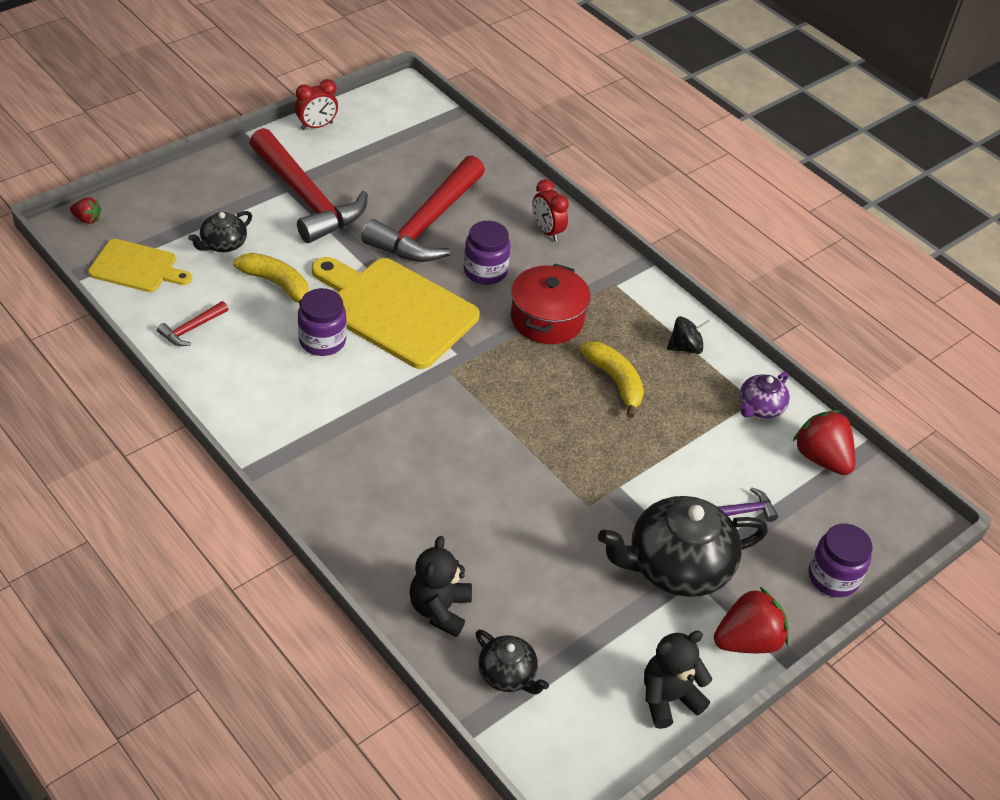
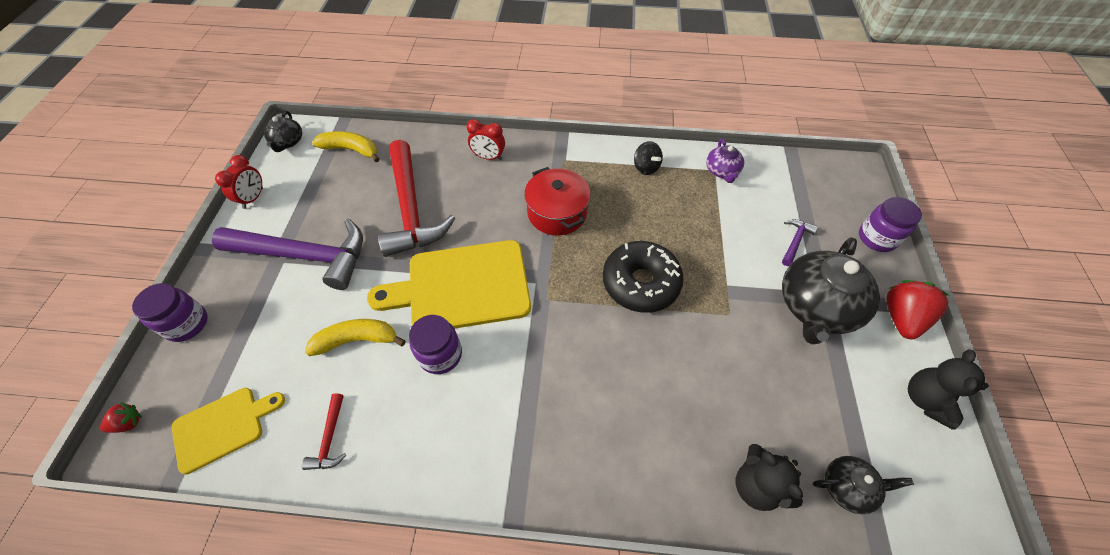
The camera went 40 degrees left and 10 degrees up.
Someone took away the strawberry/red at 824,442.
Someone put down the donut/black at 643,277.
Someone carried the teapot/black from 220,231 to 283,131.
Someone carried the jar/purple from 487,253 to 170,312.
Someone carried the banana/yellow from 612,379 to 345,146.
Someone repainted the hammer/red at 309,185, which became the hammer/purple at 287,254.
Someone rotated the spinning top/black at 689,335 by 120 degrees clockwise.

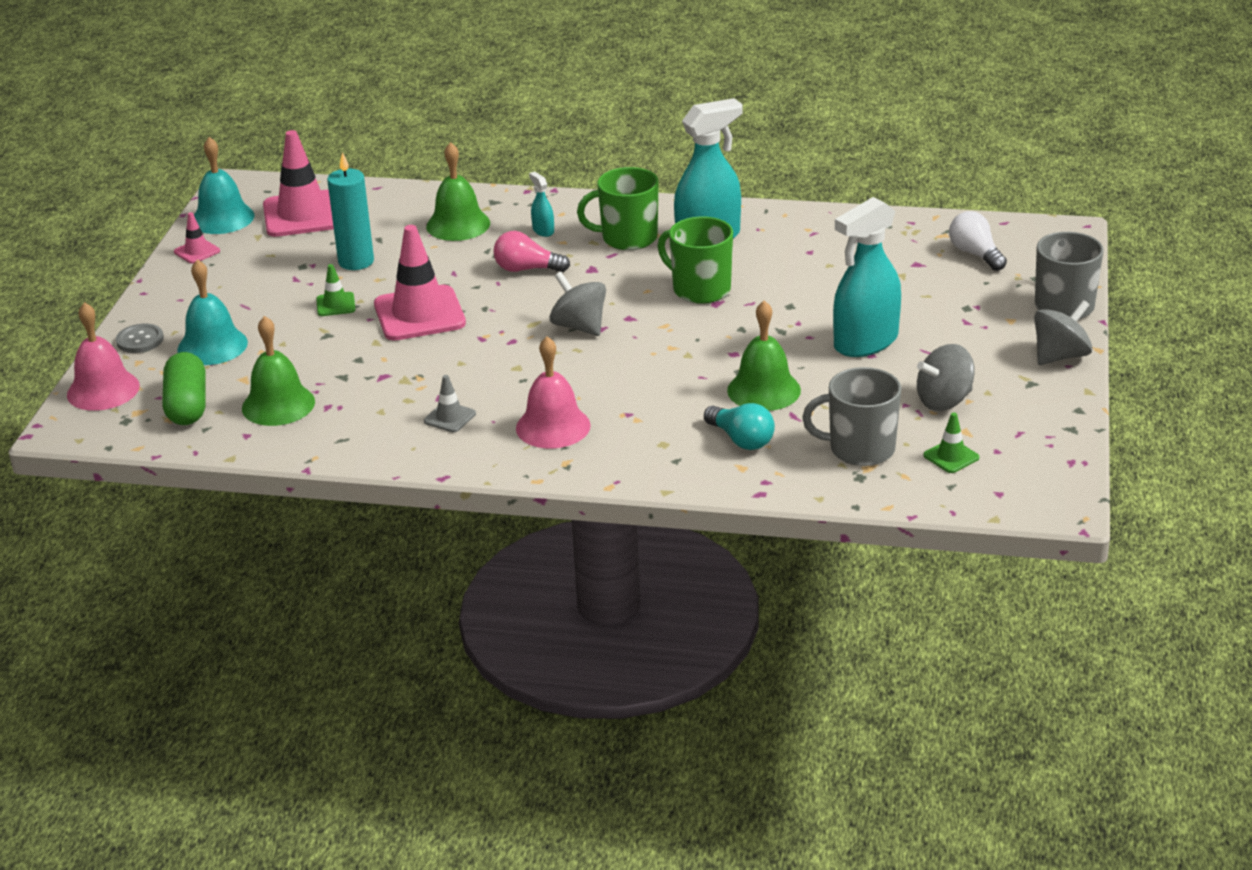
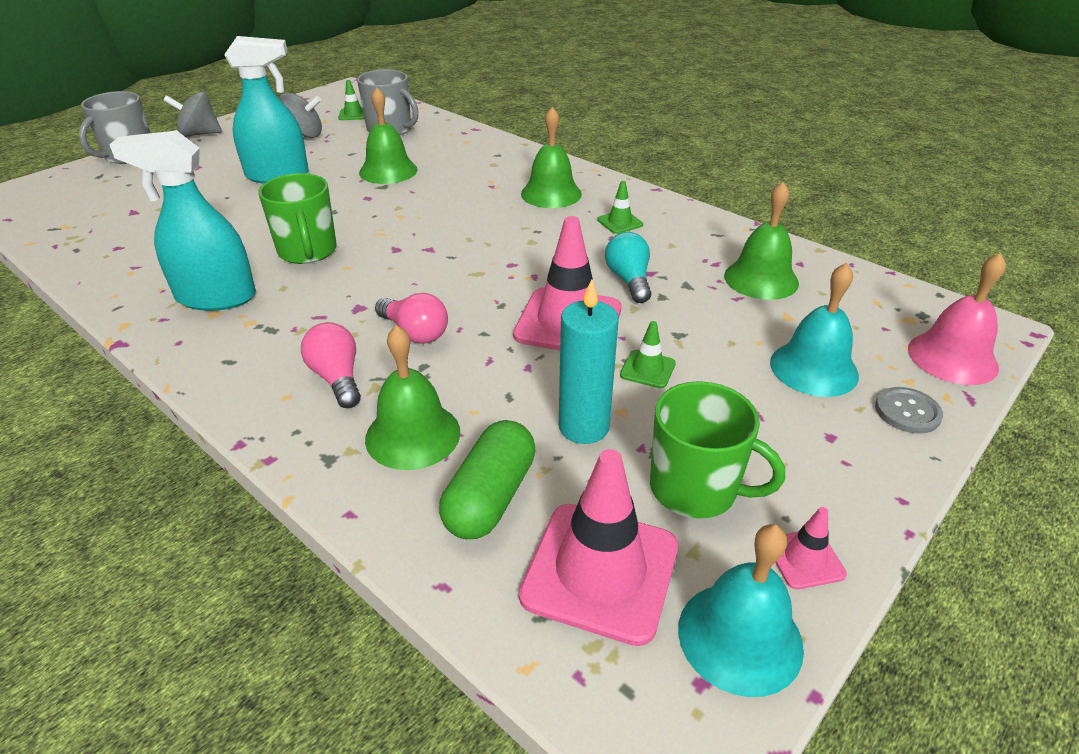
The camera went 150 degrees left and 5 degrees up.
Someone took away the spinning top/grey at 578,304.
Someone took away the light bulb/white at 978,241.
Someone carried the capsule/green from 184,388 to 487,479.
Someone carried the mug/green from 618,208 to 717,450.
Someone carried the light bulb/turquoise from 739,426 to 628,267.
Someone swapped the spray bottle/turquoise at 541,204 for the light bulb/pink at 331,365.
Someone repainted the traffic cone/grey at 450,403, which became the traffic cone/green at 620,207.
Someone repainted the bell/pink at 553,392, which became the bell/green at 551,157.

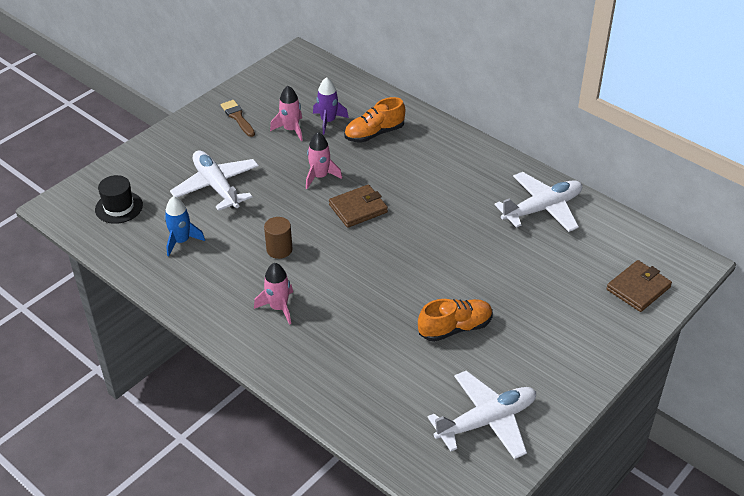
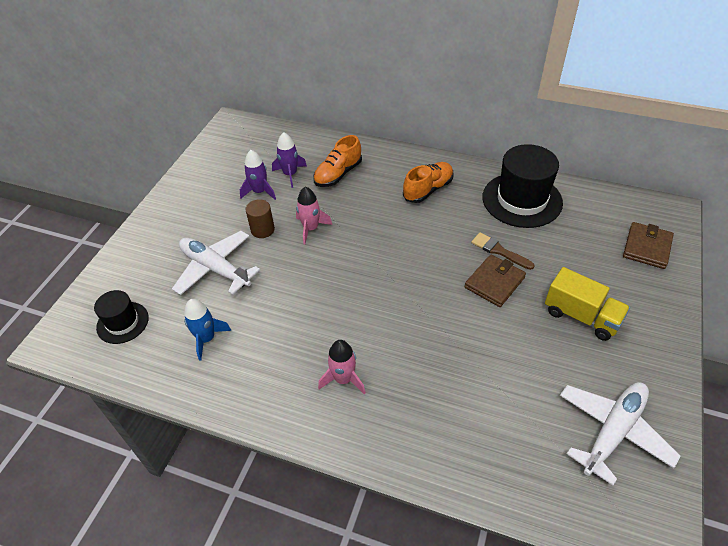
The camera went 20 degrees left and 5 degrees up.
Someone put down the truck/yellow at 587,304.
Someone carried the brush/brown from 238,118 to 503,251.
Someone carried the cylinder/brown from 278,238 to 260,218.
Someone carried the wallet/brown from 358,206 to 495,280.
Someone carried the shoe/orange from 455,320 to 428,182.
Someone swapped the plane/white at 538,202 for the hat/black at 522,186.
Someone repainted the rocket/pink at 286,113, which became the rocket/purple at 258,175.

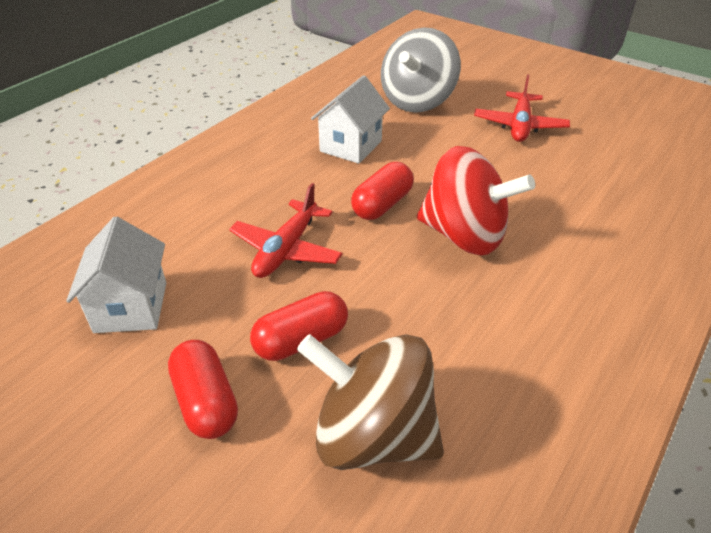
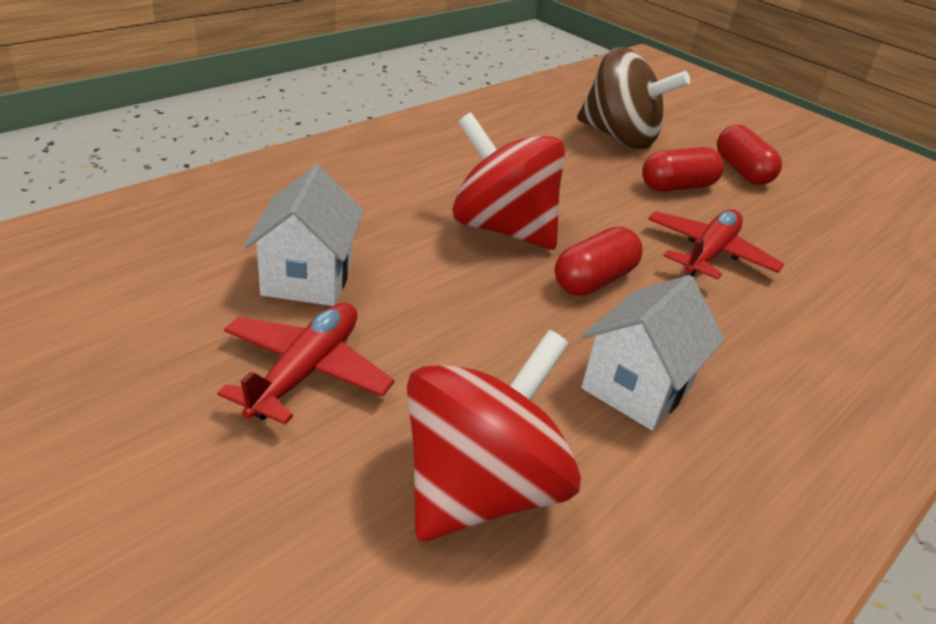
The camera went 175 degrees left and 5 degrees down.
Someone carried the house/white from 116,275 to 304,235.
Someone repainted the spinning top/grey at 421,70, which became the spinning top/red at 494,435.

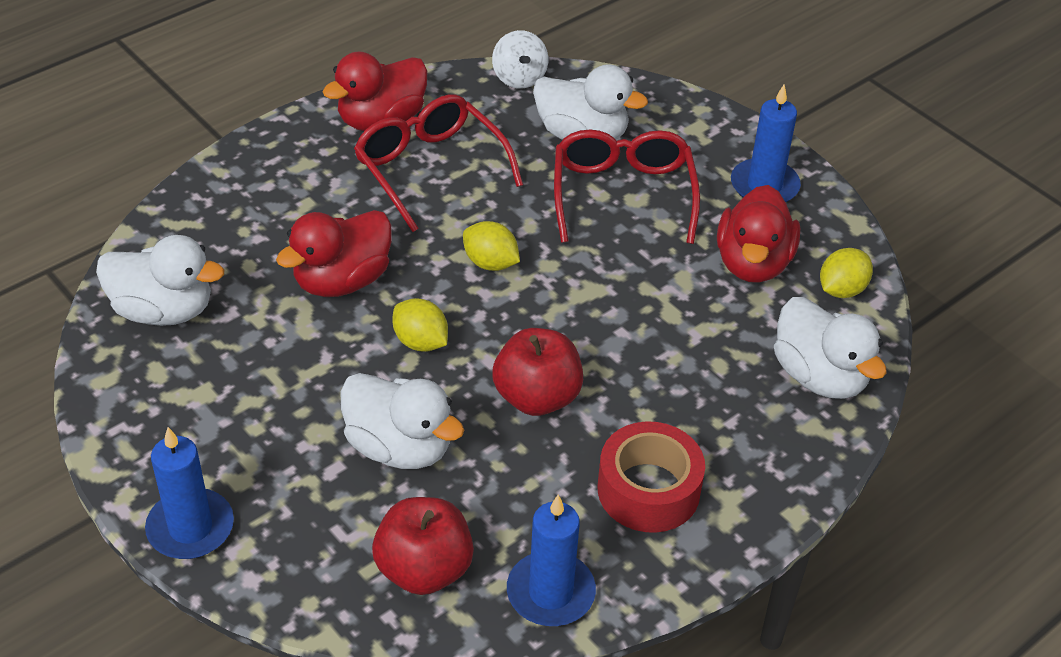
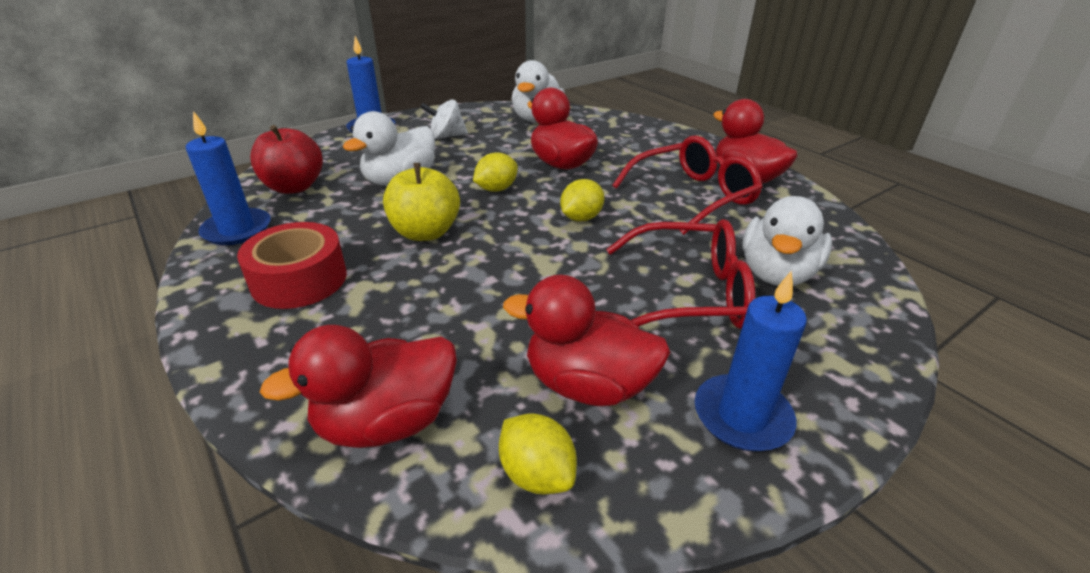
The camera went 95 degrees right and 10 degrees down.
Someone carried the spinning top/white from 520,59 to 444,119.
Someone repainted the apple/red at 537,372, which became the apple/yellow at 421,202.
Someone repainted the duck/white at 830,348, which became the duck/red at 358,386.

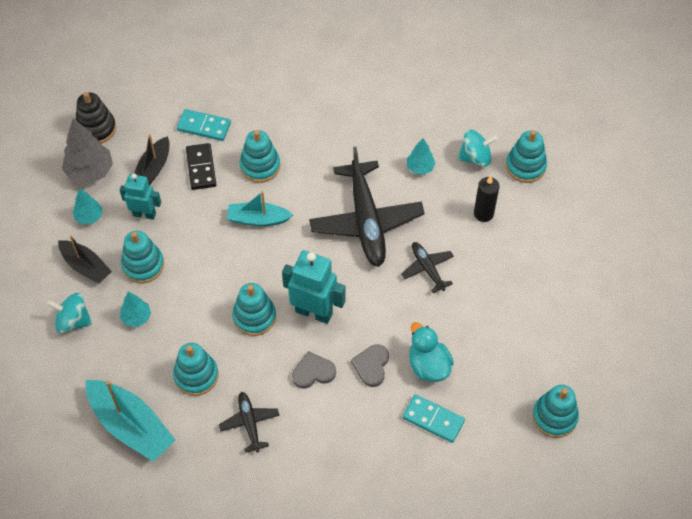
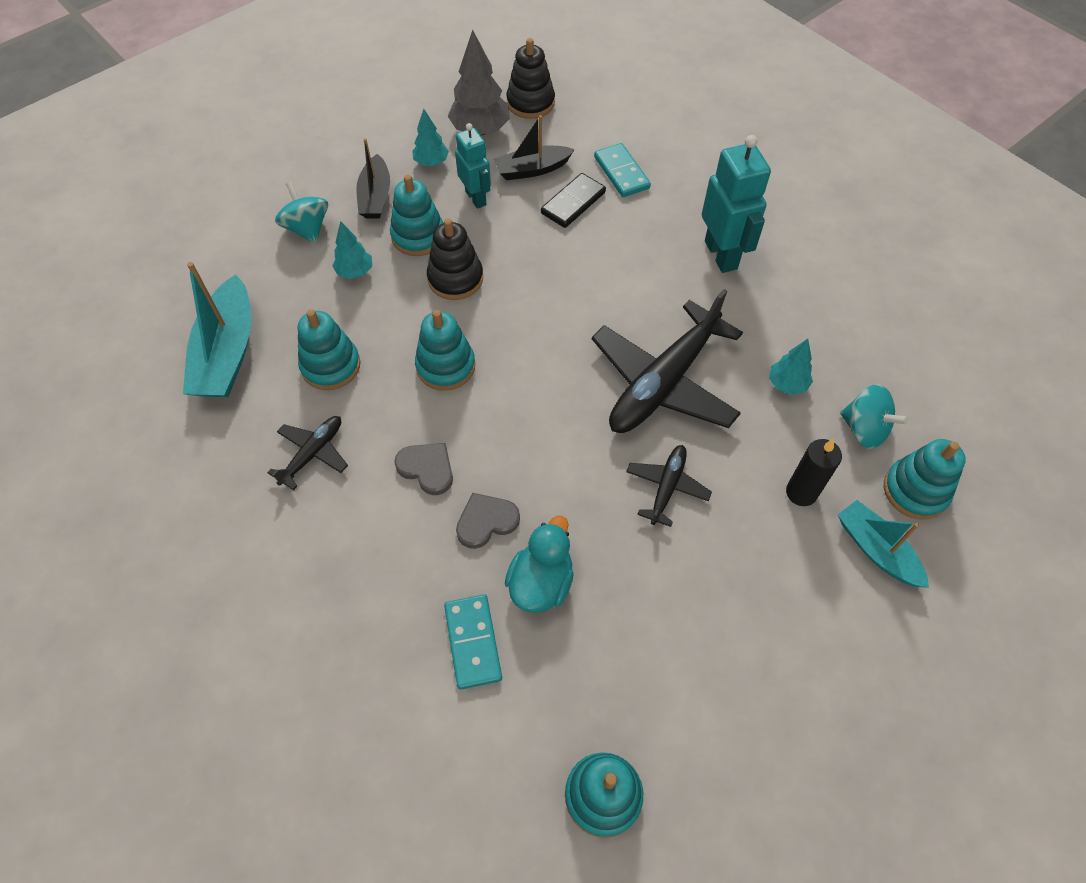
The camera went 50 degrees right and 0 degrees up.
Someone took away the stacking toy/turquoise at 259,156.
Someone put down the stacking toy/black at 455,259.
Someone carried the boat/turquoise from 260,208 to 883,544.
Someone carried the robot/turquoise from 314,287 to 736,204.

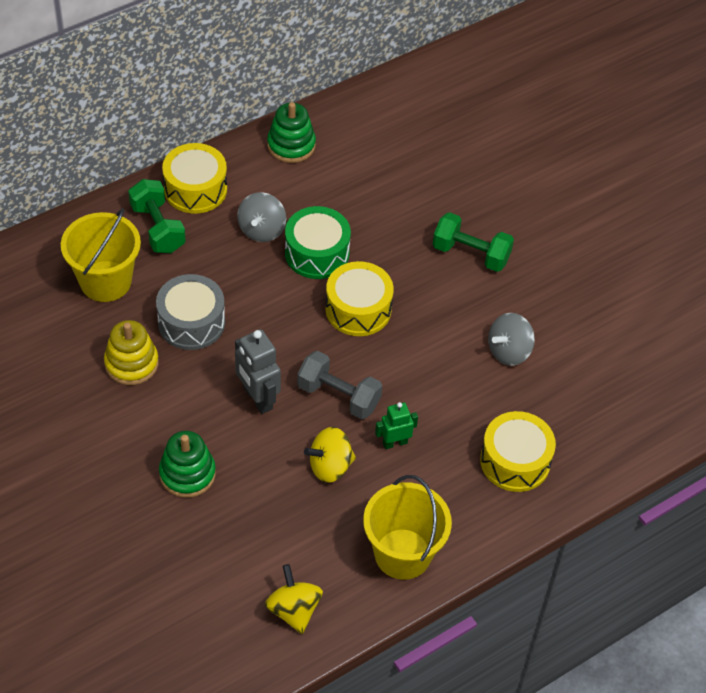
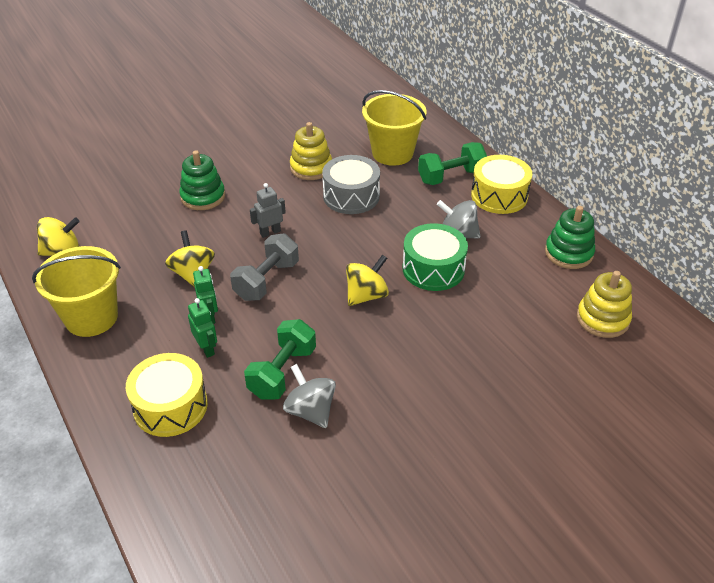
The camera went 95 degrees right and 10 degrees down.
Someone put down the robot/green at 202,328.
Someone put down the stacking toy/yellow at 604,304.
Someone carried the dumbbell/green from 473,242 to 280,359.
Someone swapped the drum/yellow at 359,298 for the spinning top/yellow at 367,280.
Someone scaled the robot/grey at 258,371 by 0.63.

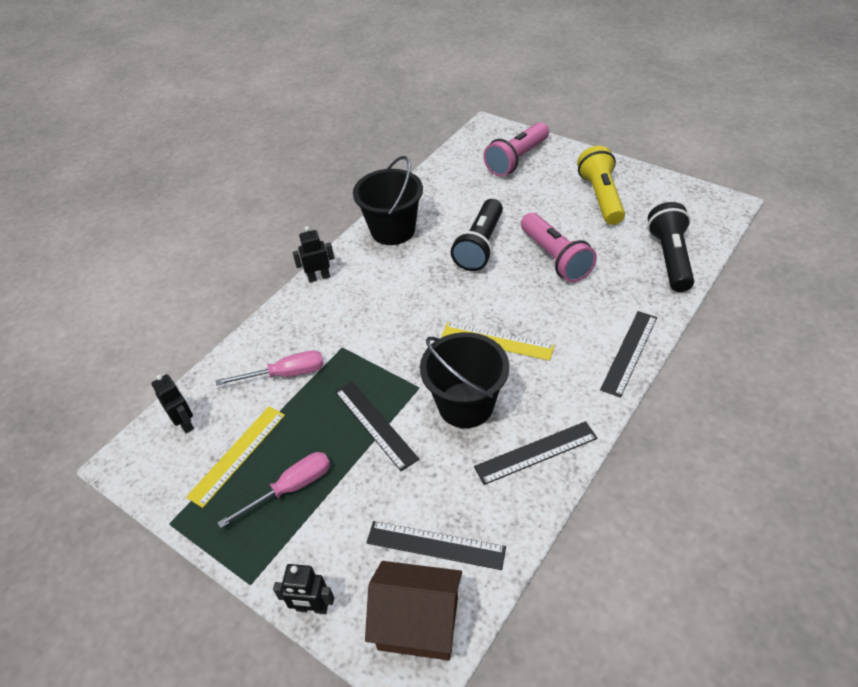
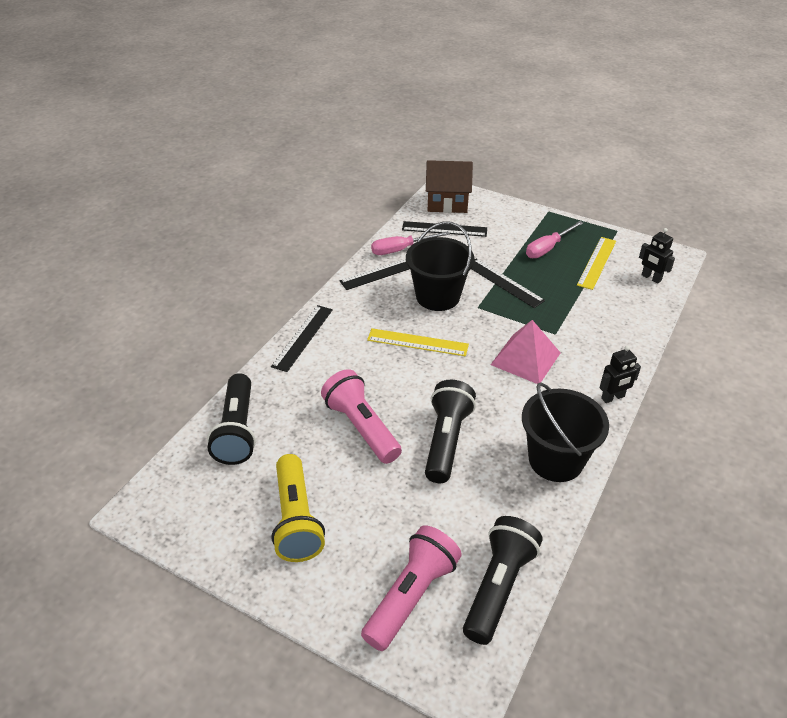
The camera went 170 degrees right and 5 degrees down.
Someone took away the robot/black at 303,589.
Someone put down the flashlight/black at 502,580.
Someone put down the pyramid/pink at 526,352.
Someone carried the screwdriver/pink from 270,368 to 410,243.

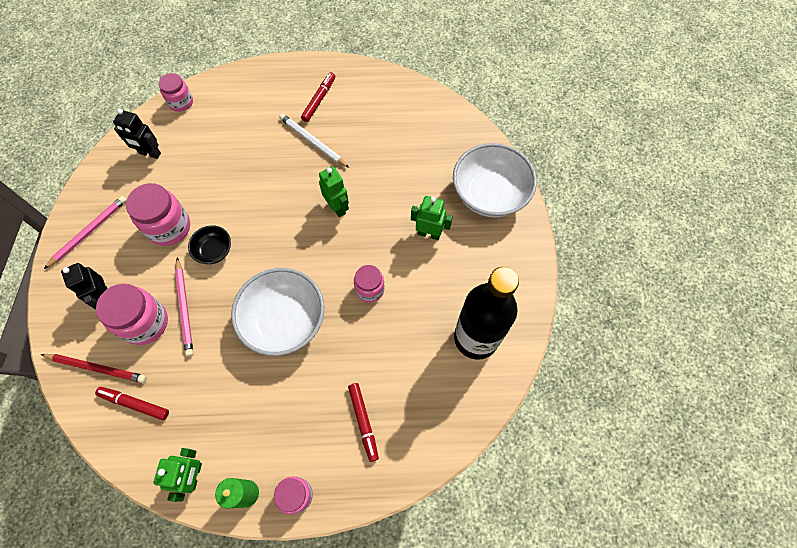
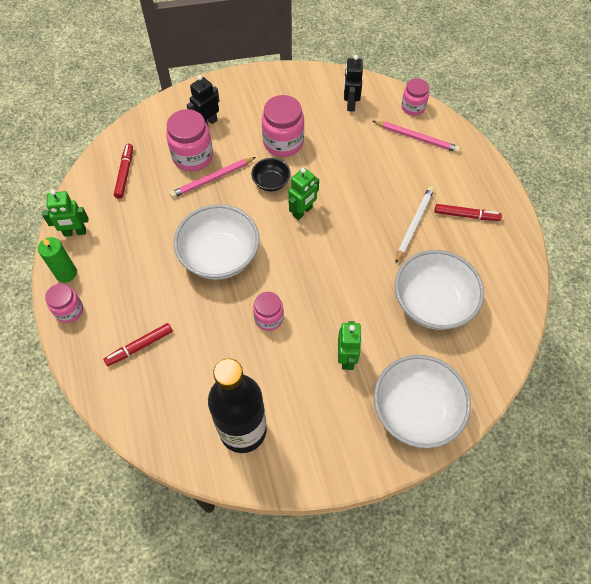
The camera went 75 degrees right and 5 degrees down.
Someone took away the pencil/red at 94,368.
Someone put down the bowl/white at 439,290.
Someone carried the pencil/pink from 85,232 to 416,137.
Someone carried the robot/green from 334,191 to 303,194.

